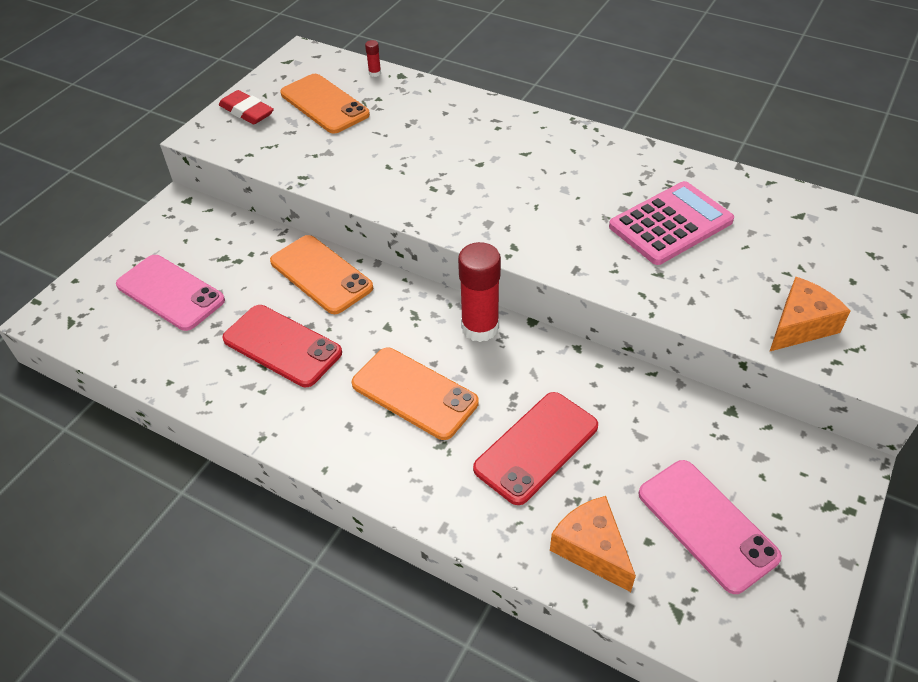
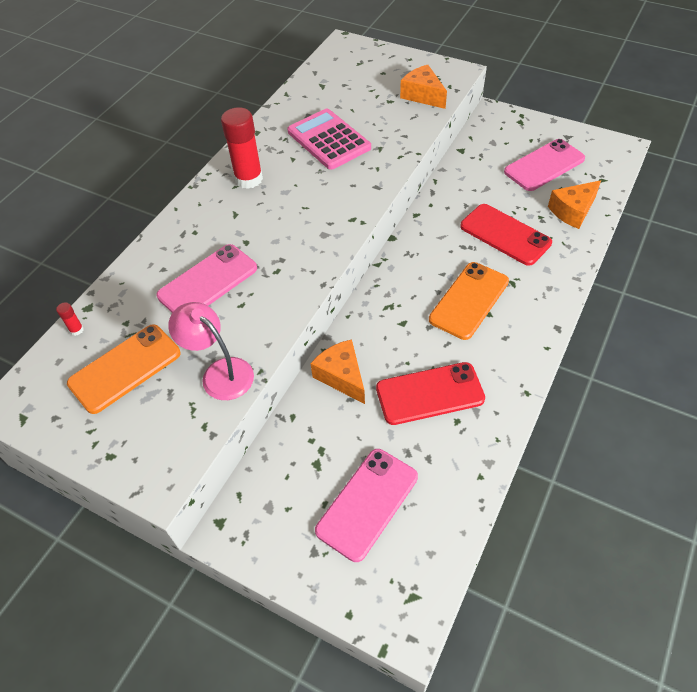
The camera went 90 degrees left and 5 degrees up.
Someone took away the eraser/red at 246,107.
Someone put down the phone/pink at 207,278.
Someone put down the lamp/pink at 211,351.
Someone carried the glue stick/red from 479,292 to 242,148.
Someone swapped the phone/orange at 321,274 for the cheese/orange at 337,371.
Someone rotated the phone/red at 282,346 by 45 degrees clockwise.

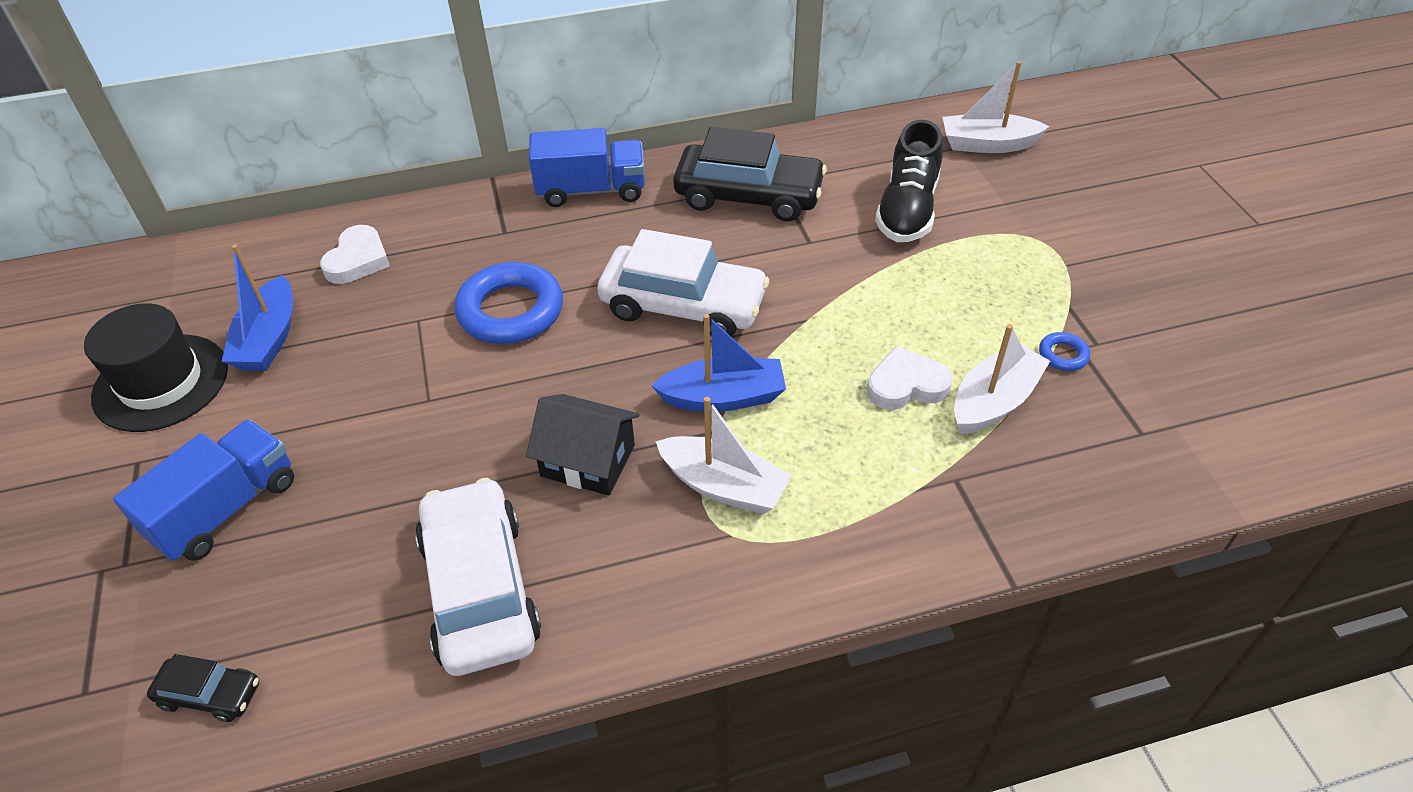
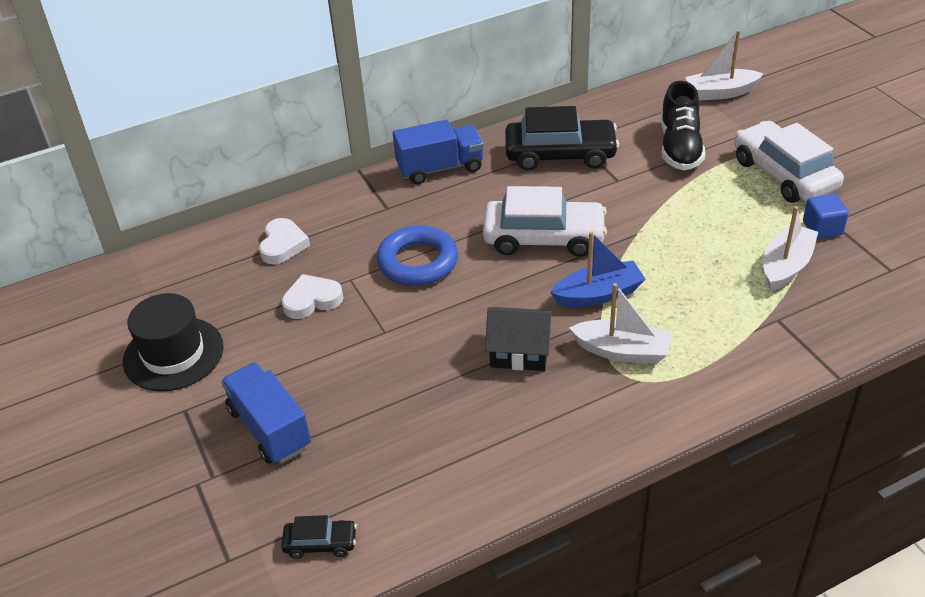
The camera went 10 degrees left and 5 degrees down.
Someone took away the boat/blue at 257,307.
Someone carried the car/white from 478,577 to 789,162.
Someone carried the heart/white from 910,378 to 312,296.
Someone swapped the ring/blue at 1064,351 for the cube/blue at 826,216.
Someone rotated the truck/blue at 203,490 by 60 degrees counterclockwise.

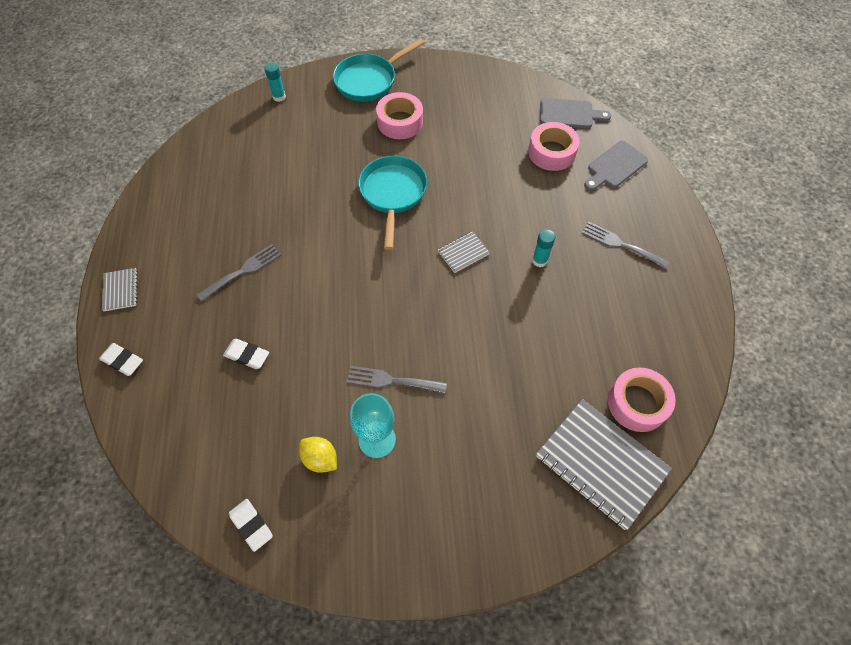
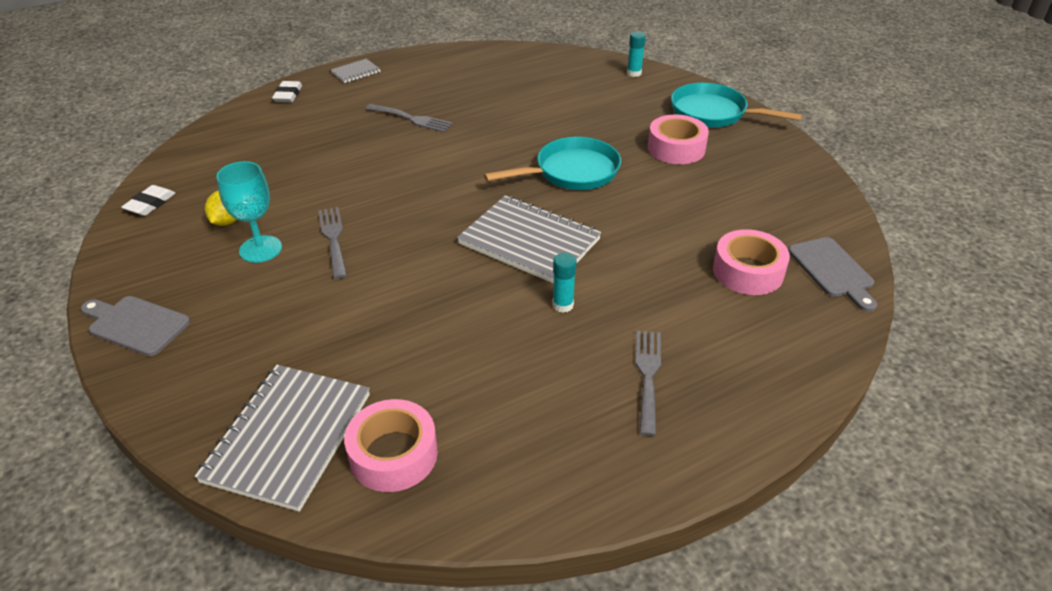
The camera went 65 degrees right and 20 degrees down.
Someone took away the eraser/white at 246,354.
Someone carried the cutting board/grey from 616,166 to 135,326.
Someone scaled the notebook/grey at 464,252 by 2.15.

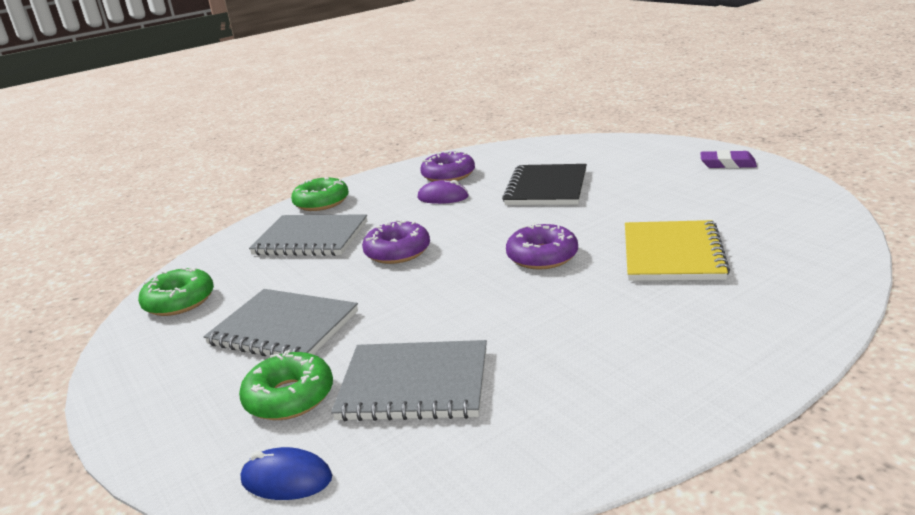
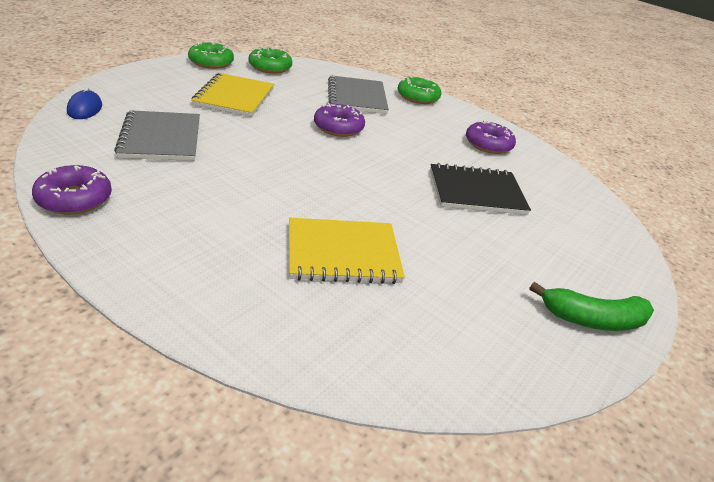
The camera went 65 degrees right and 10 degrees up.
Someone took away the mouse/purple at 443,192.
Someone carried the donut/green from 286,385 to 211,55.
Someone carried the donut/purple from 542,246 to 72,189.
Someone swapped the eraser/purple at 728,159 for the banana/green at 591,306.
Someone repainted the notebook/grey at 281,322, which became the notebook/yellow at 232,95.

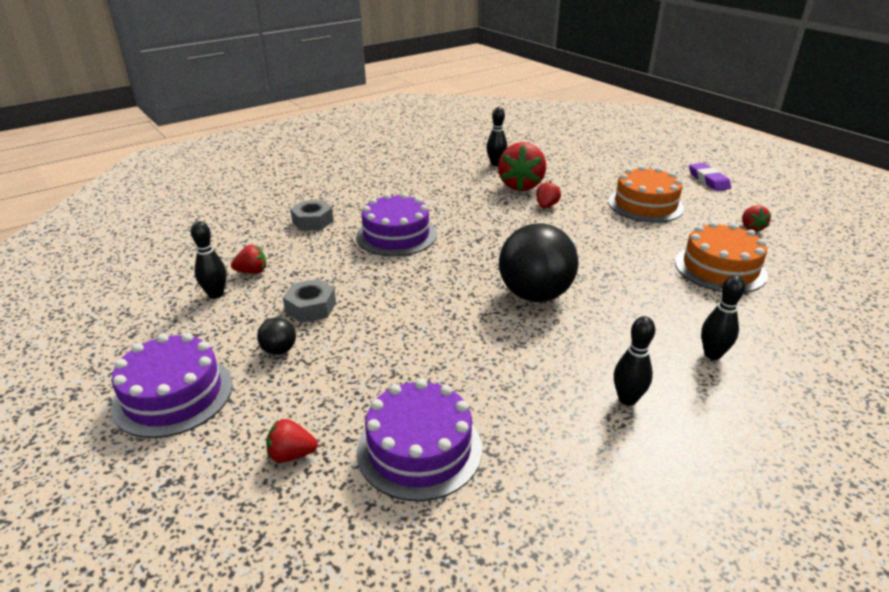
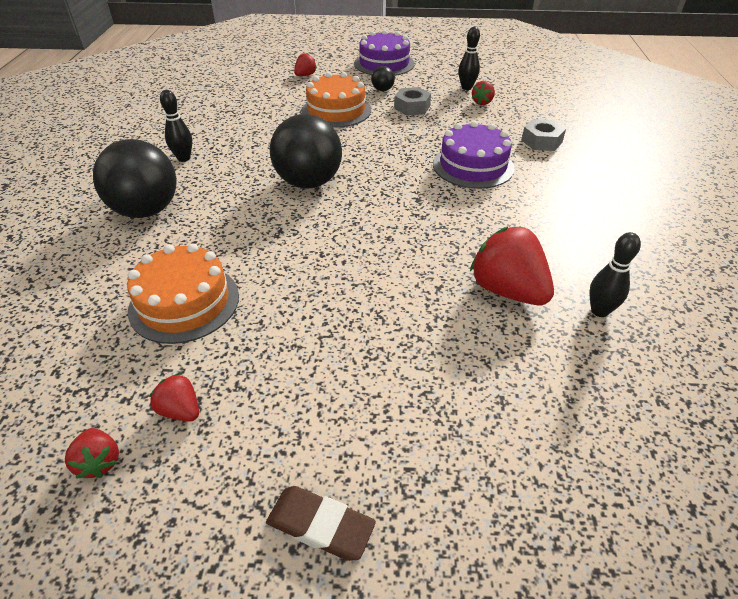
The camera went 130 degrees right and 10 degrees up.
Someone took away the cake/purple at 419,440.
Someone carried the strawberry/red from 548,195 to 92,453.
Someone carried the cake/orange from 646,194 to 336,100.
Someone swapped the bowling pin/black at 723,317 for the ball/black at 134,178.
Someone repainted the eraser/purple at 710,177, which became the eraser/brown at 321,523.

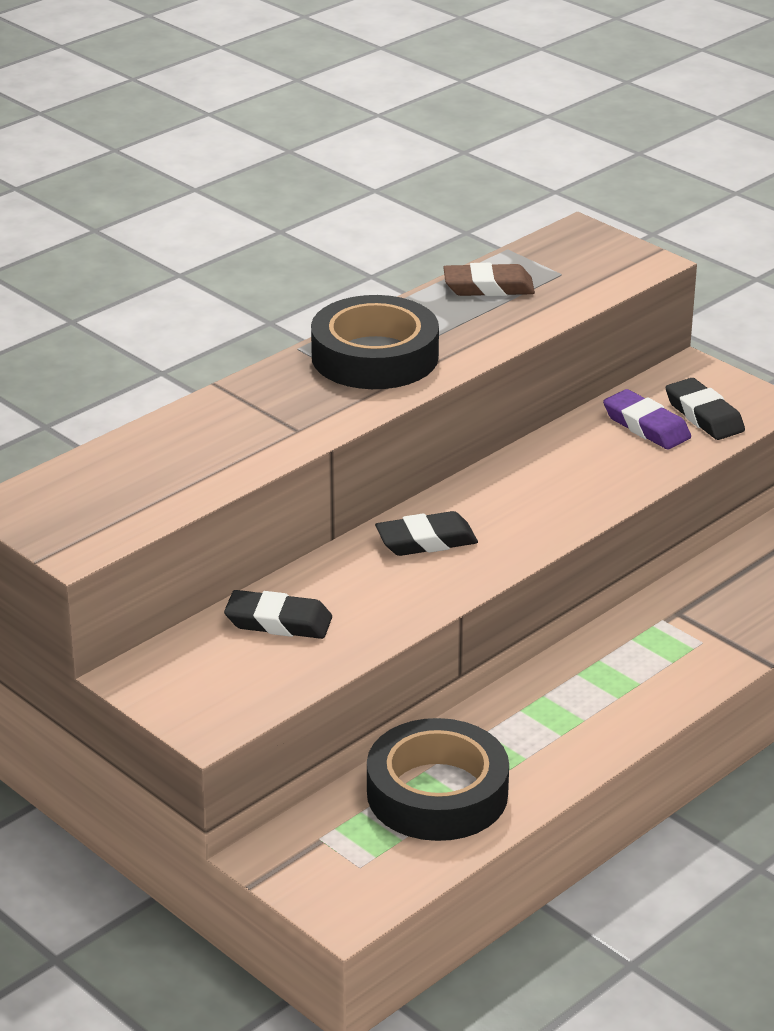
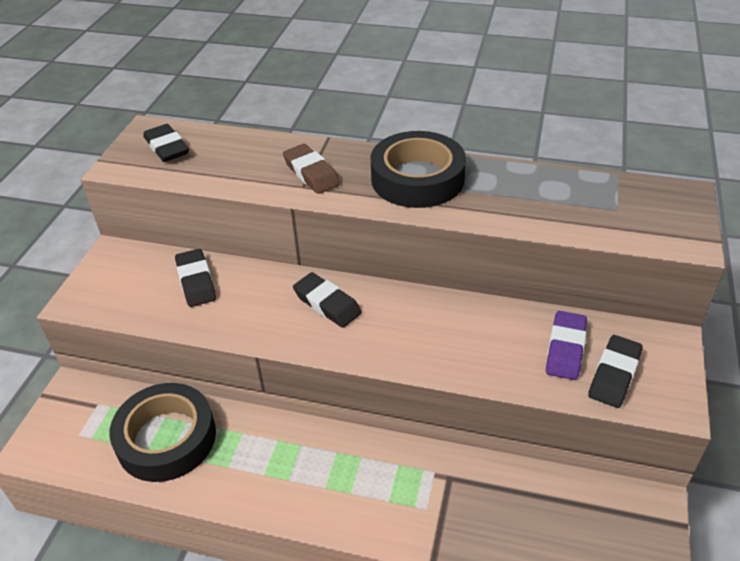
The camera went 60 degrees right and 10 degrees up.
Someone put down the eraser/black at 166,143.
Someone carried the eraser/brown from 489,279 to 311,169.

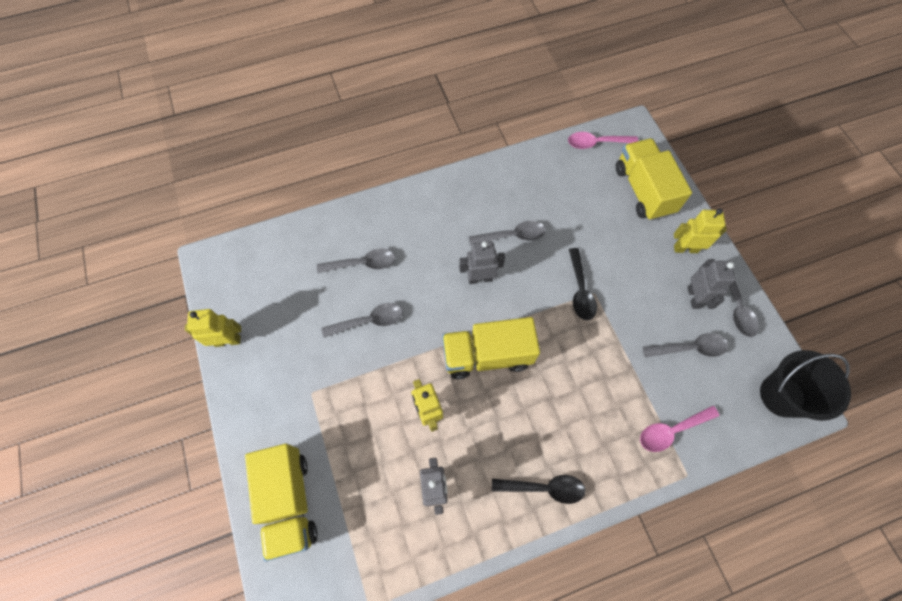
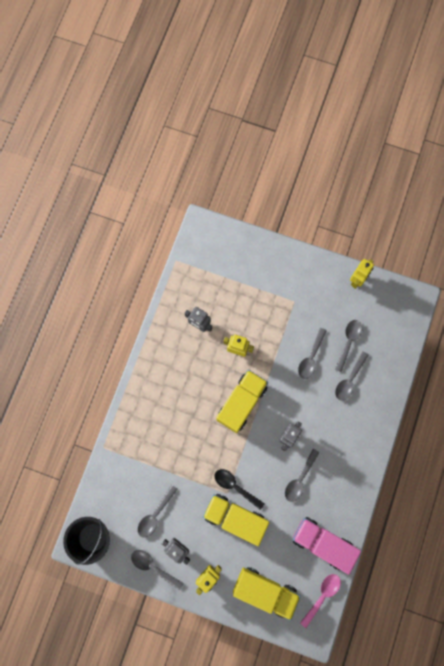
The camera went 130 degrees right and 10 degrees up.
Someone took away the spoon/black at 539,489.
Someone took away the spoon/pink at 679,429.
Someone put down the truck/pink at 327,546.
Someone put down the spoon/grey at 348,346.
Someone carried the truck/yellow from 281,503 to 236,520.

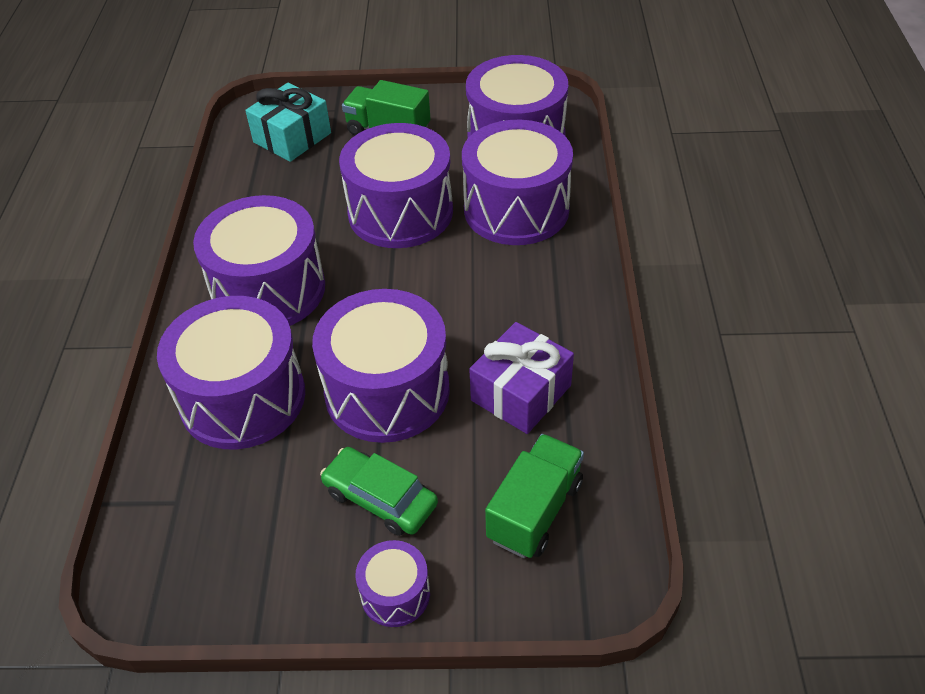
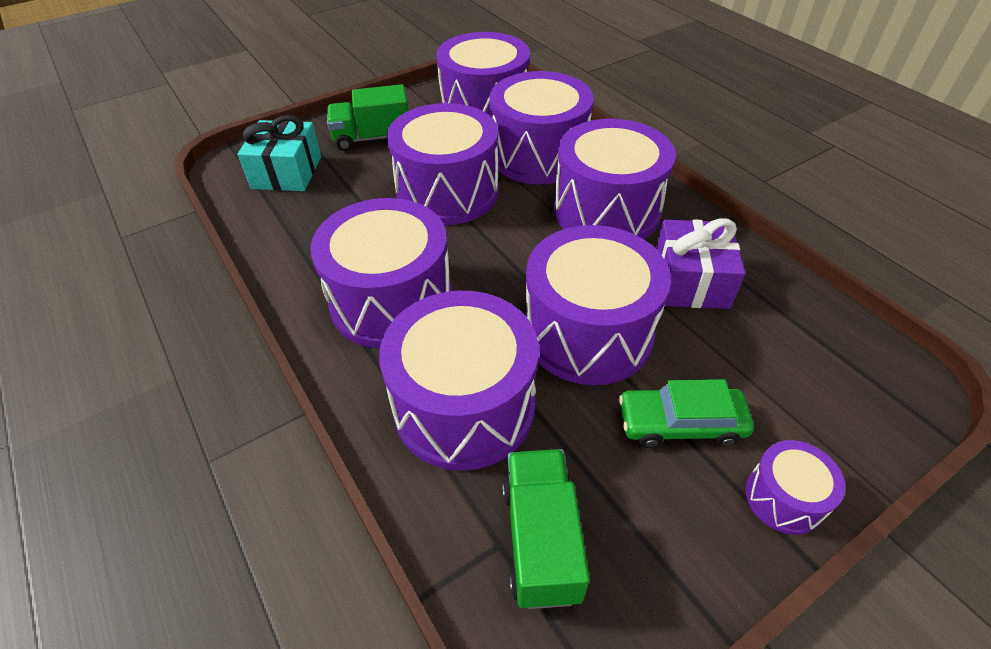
The camera went 35 degrees left and 0 degrees up.
Someone put down the drum/purple at 615,179.
Someone carried the truck/green from 534,496 to 546,529.

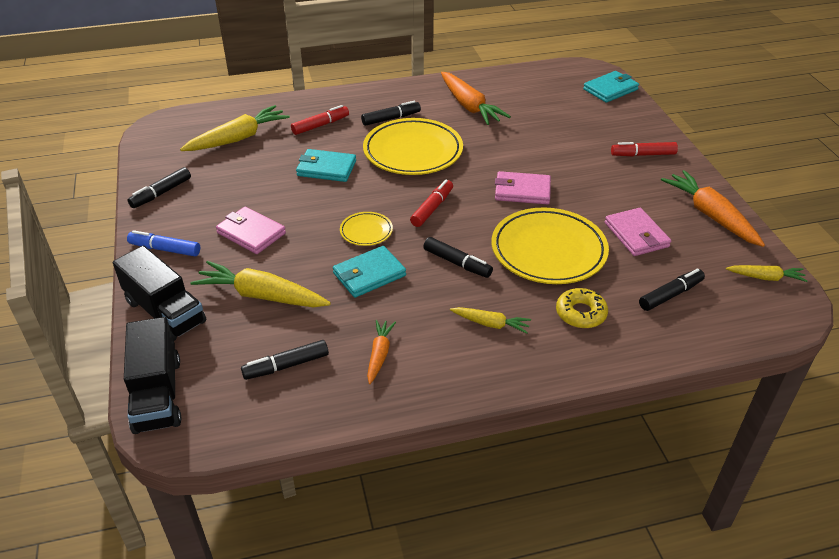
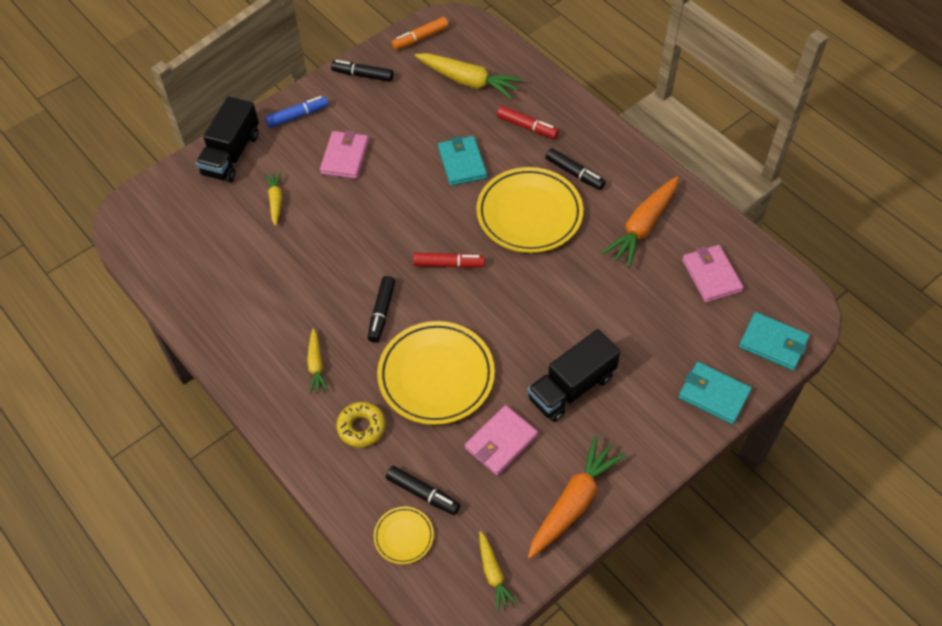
The camera went 65 degrees right and 15 degrees up.
Someone took away the marker/black at 285,360.
Someone took away the carrot/orange at 381,352.
Someone took away the marker/red at 644,149.
Someone put down the marker/orange at 420,33.
Someone carried the truck/black from 152,375 to 574,375.
Someone carried the wallet/turquoise from 369,272 to 715,393.
Someone carried the plate/yellow from 366,229 to 404,535.
Someone carried the wallet/pink from 523,187 to 713,274.
Someone rotated the marker/blue at 163,243 by 75 degrees clockwise.
Someone scaled the carrot/yellow at 261,284 by 0.55.

